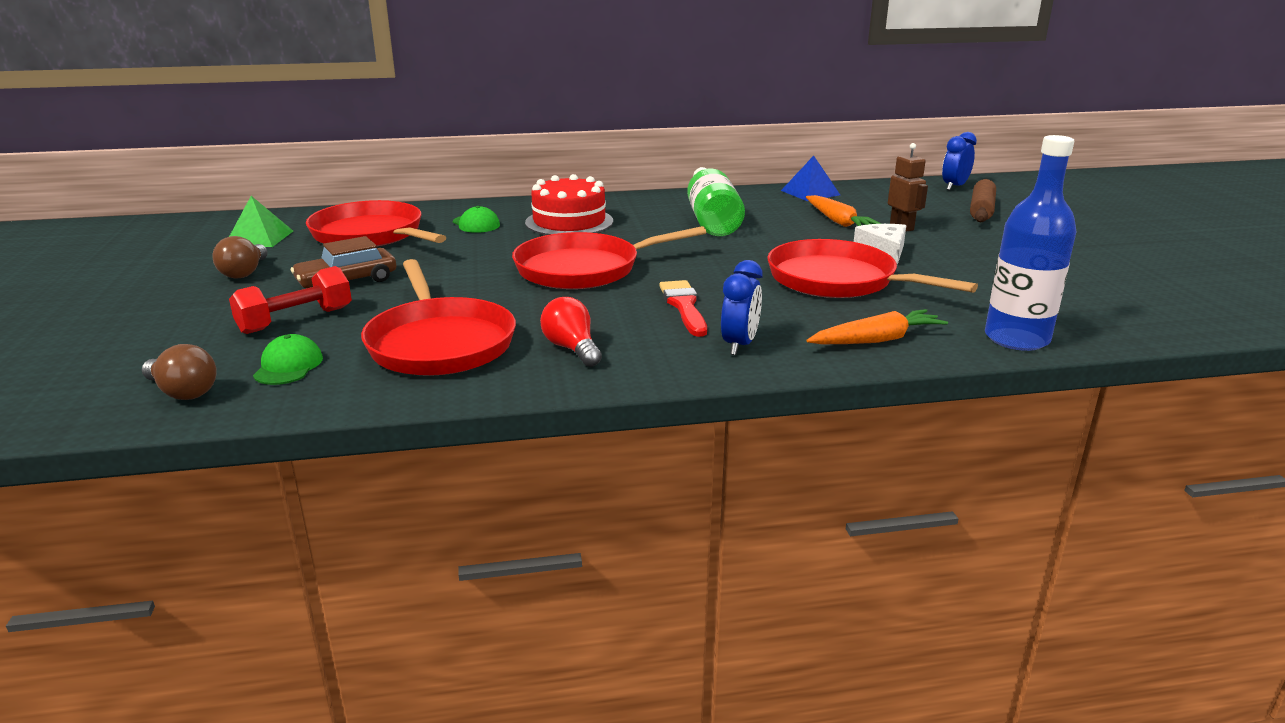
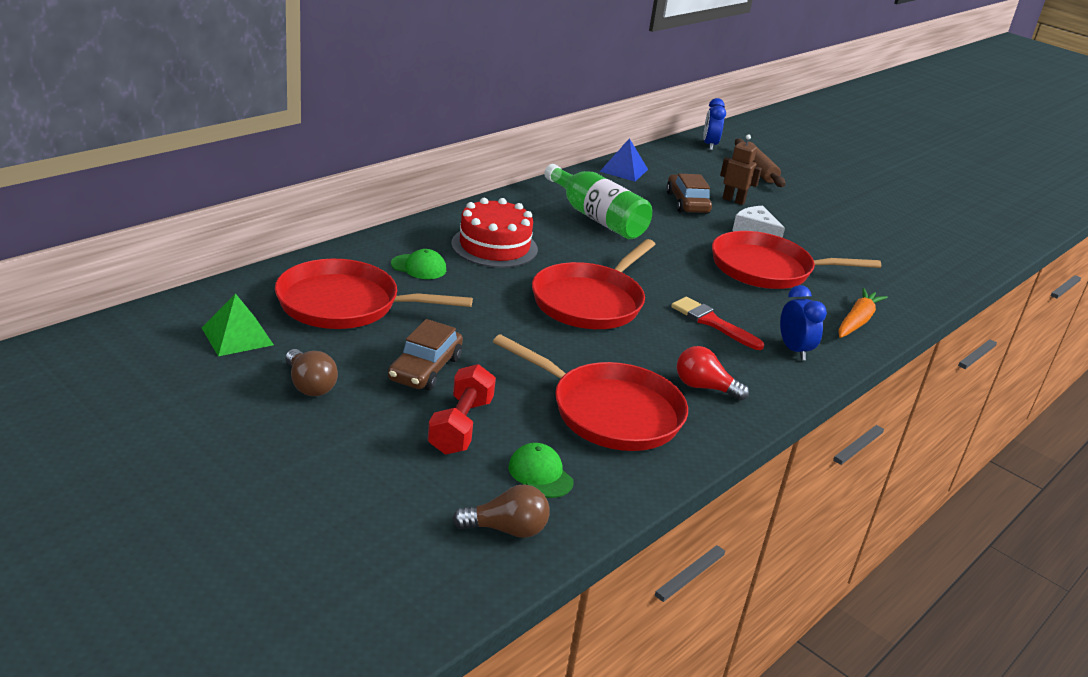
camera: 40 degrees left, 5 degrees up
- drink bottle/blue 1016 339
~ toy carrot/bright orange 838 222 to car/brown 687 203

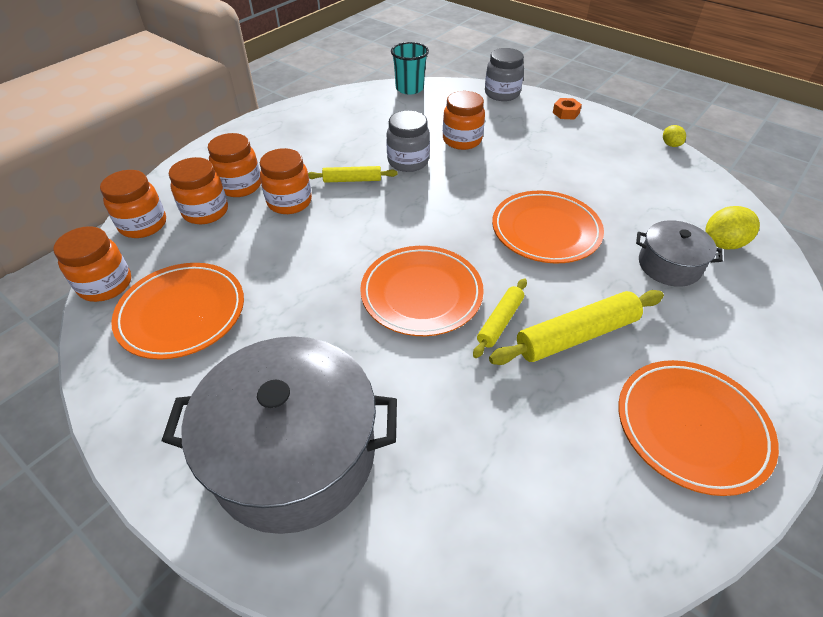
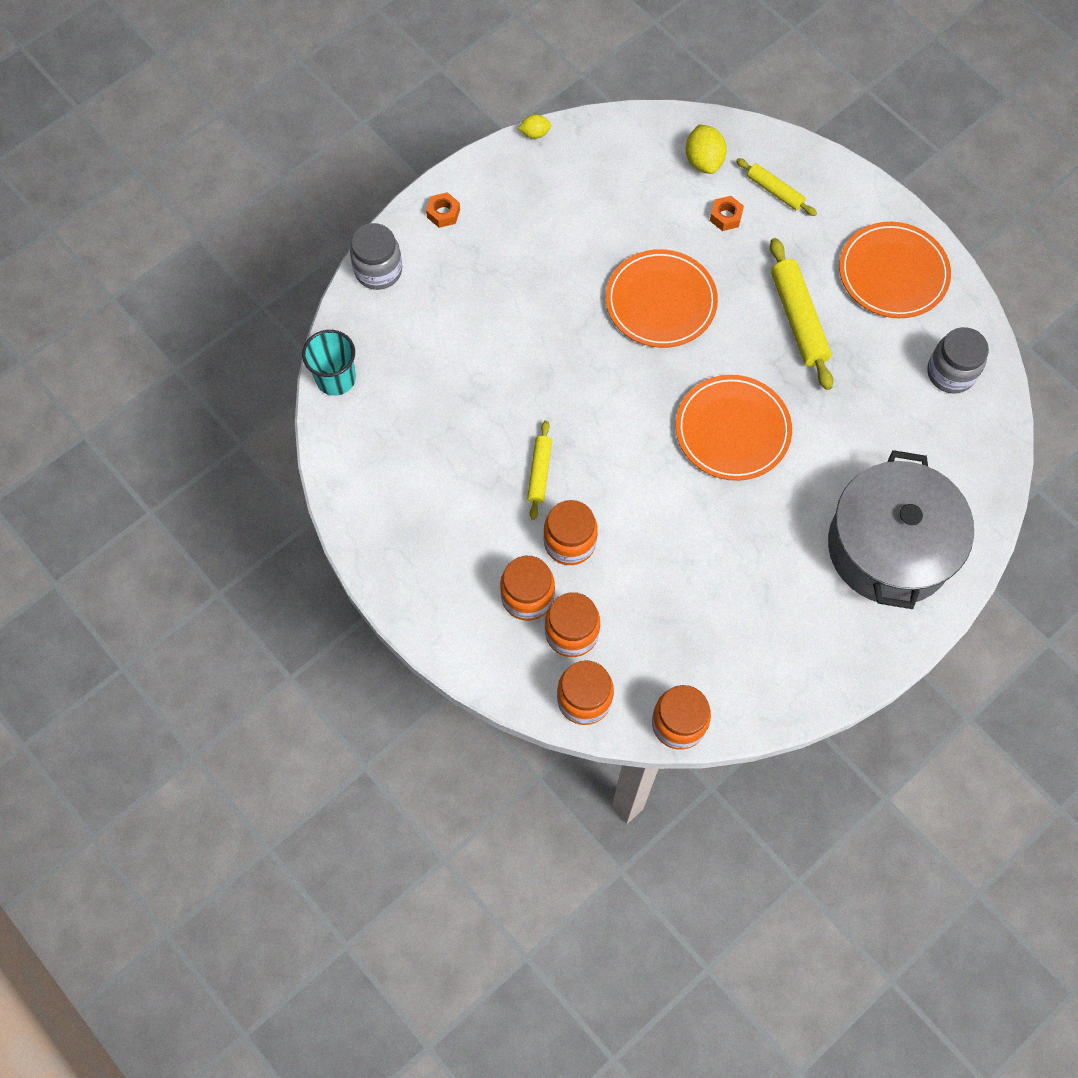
camera: 80 degrees left, 20 degrees up
- plate/bright orange 182 313
- jam jar/bright orange 462 140
~ jam jar/ash-grey 408 161 to 950 373
~ pastry roller/yellow 500 321 to 775 191
~ stockpot/ash-grey 669 265 to hex nut/bright orange 725 217

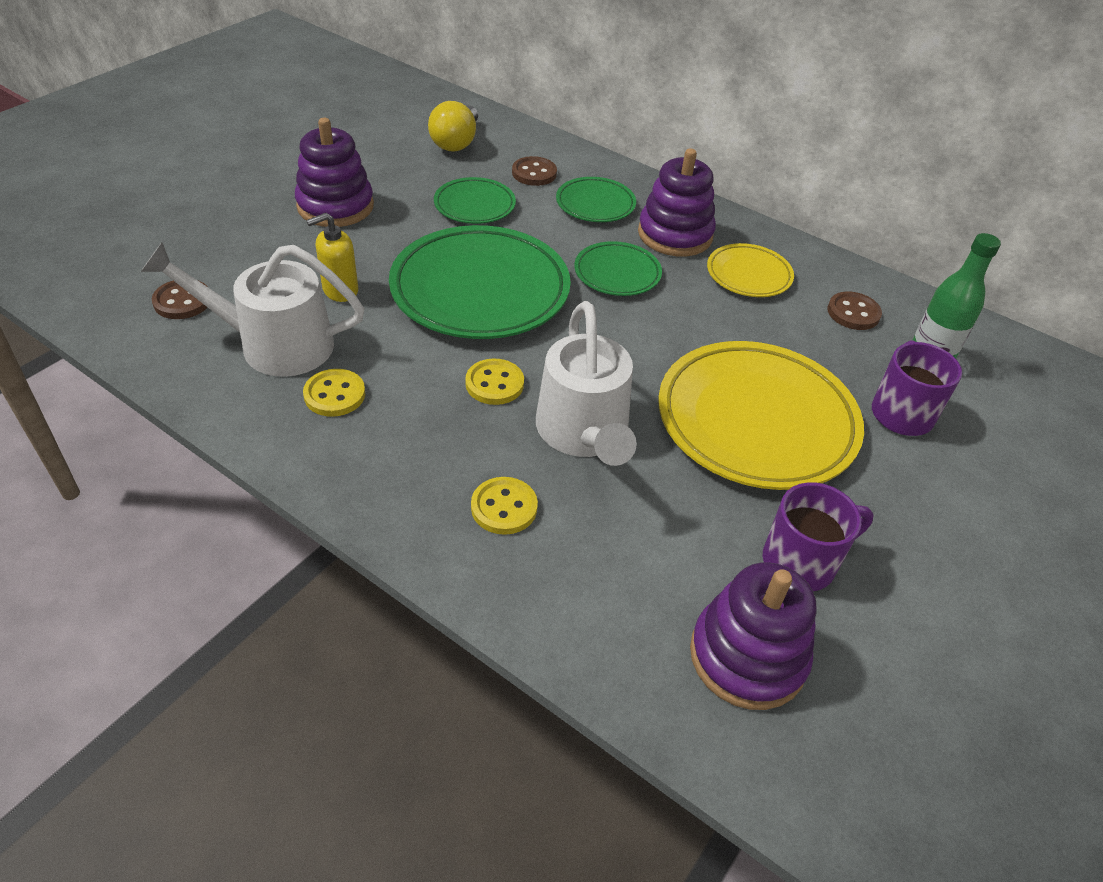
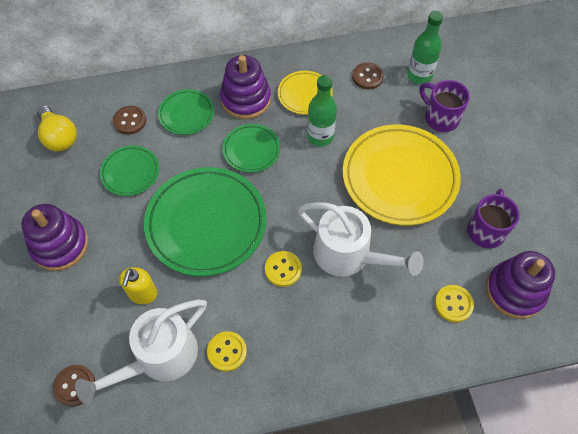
camera: 45 degrees left, 15 degrees up
+ drink bottle/green 320 136
~ sewing button/yellow 504 507 to 453 304

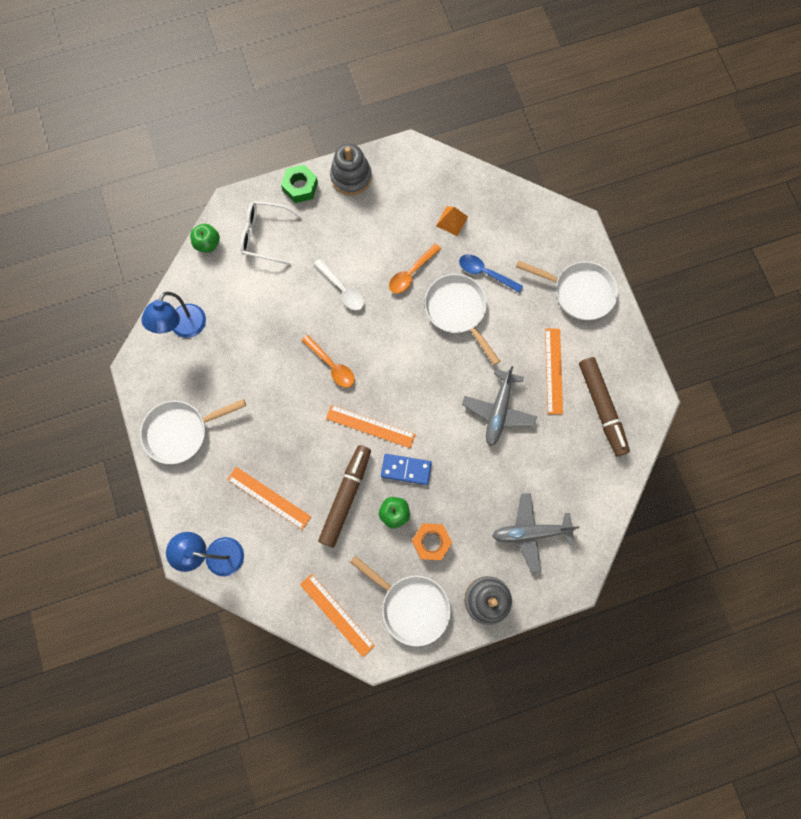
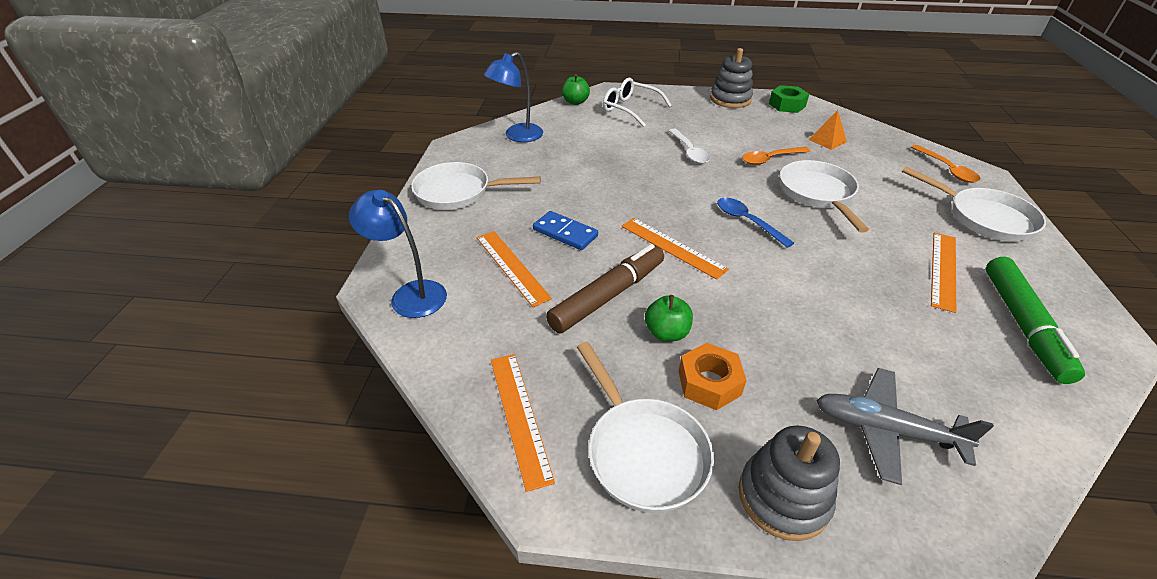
camera: 25 degrees right, 35 degrees down
- toy plane/ash-grey 498 411
~ hex nut/green 300 187 to 787 105
~ tablespoon/bright orange 332 365 to 947 169
~ domino/blue 406 469 to 565 233
~ tablespoon/blue 485 273 to 747 221
~ felt pen/brown 601 408 to felt pen/green 1023 325

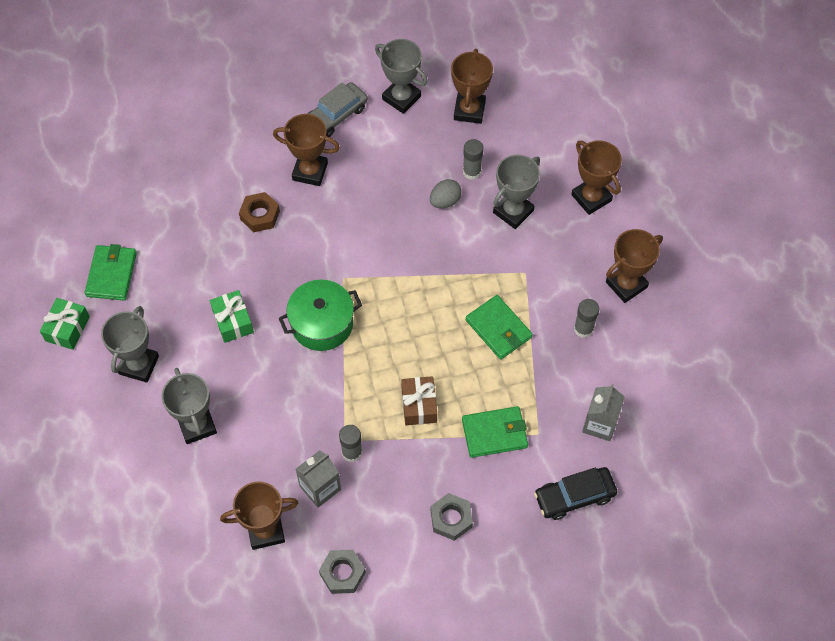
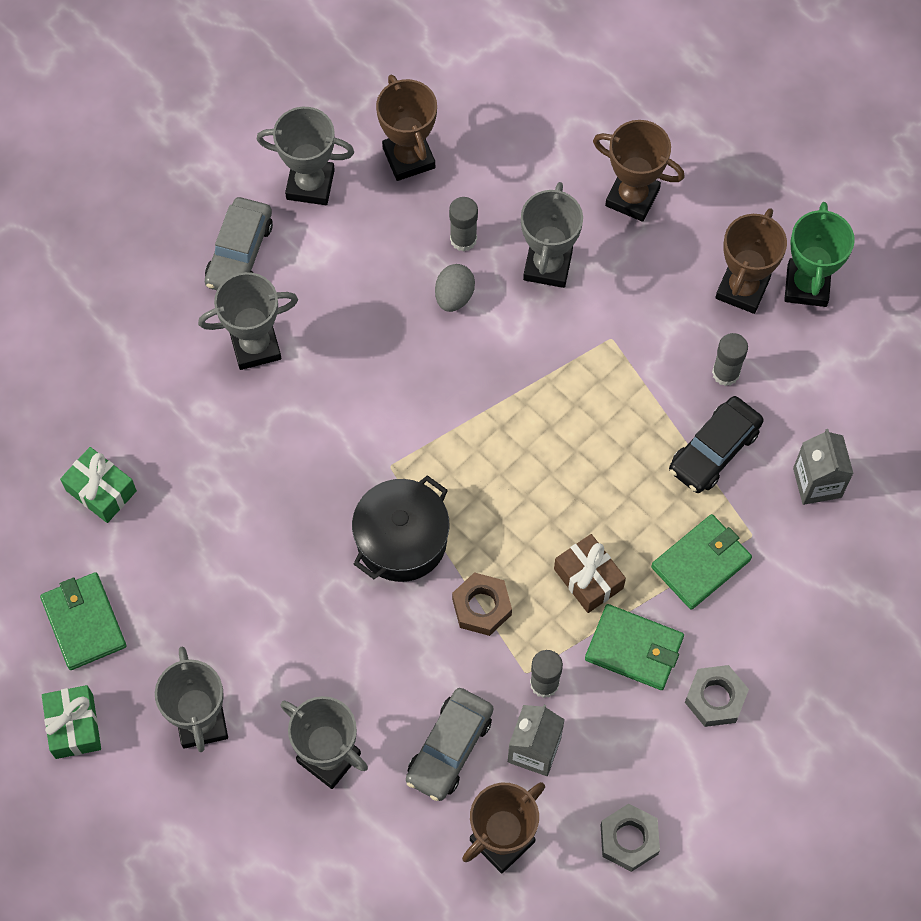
camera: 30 degrees left, 5 degrees up
+ car/ash-grey 449 748
+ award cup/green 807 285
~ present/green 233 321 to 101 490
~ hex nut/brown 260 215 to 481 607
~ card wallet/green 498 329 to 634 649
~ car/ebony 574 496 to 714 450
~ award cup/brown 310 171 to award cup/ash-grey 255 346
~ stockpot/green 322 324 to stockpot/ebony 401 540

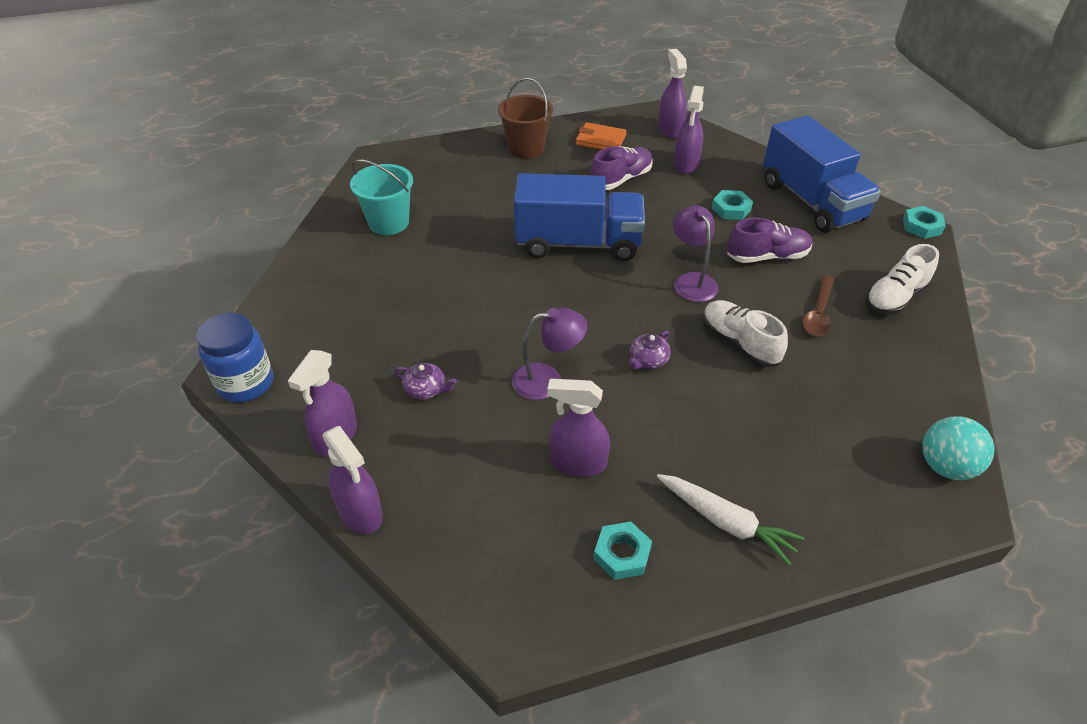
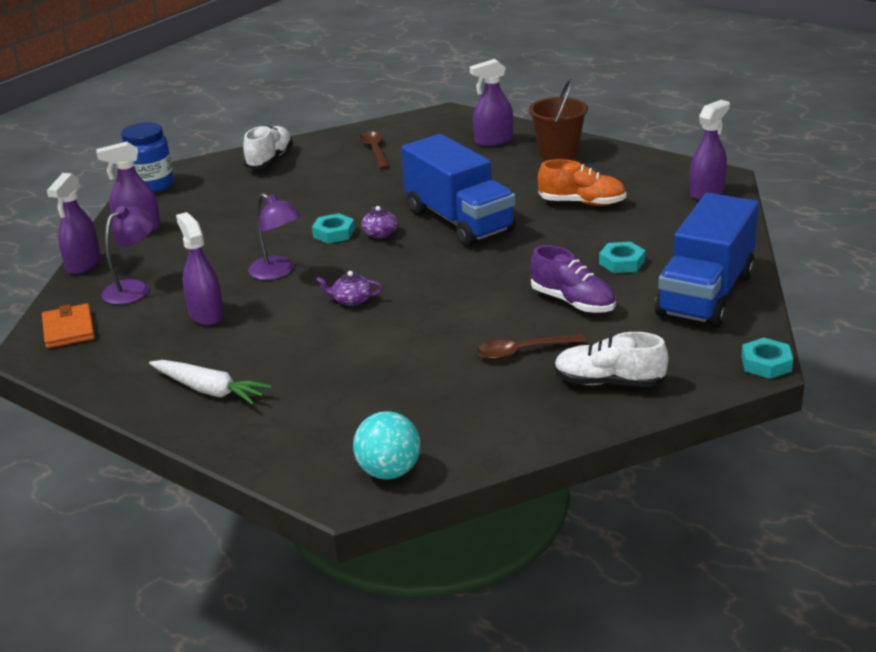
camera: 55 degrees right, 15 degrees down
~ teapot/violet 426 389 to 380 234
~ card wallet/bright orange 600 140 to 69 329
~ hex nut/aqua 622 554 to 333 233
~ spray cleaner/violet 686 164 to 493 141
~ desk lamp/violet 691 281 to 133 288
~ sneaker/snow-white 739 343 to 270 160
~ bucket/aqua 388 222 to tablespoon/brown 374 151
~ sneaker/violet 621 179 to sneaker/bright orange 582 203
~ toy carrot/snow-white 726 522 = 209 390 60 degrees counterclockwise

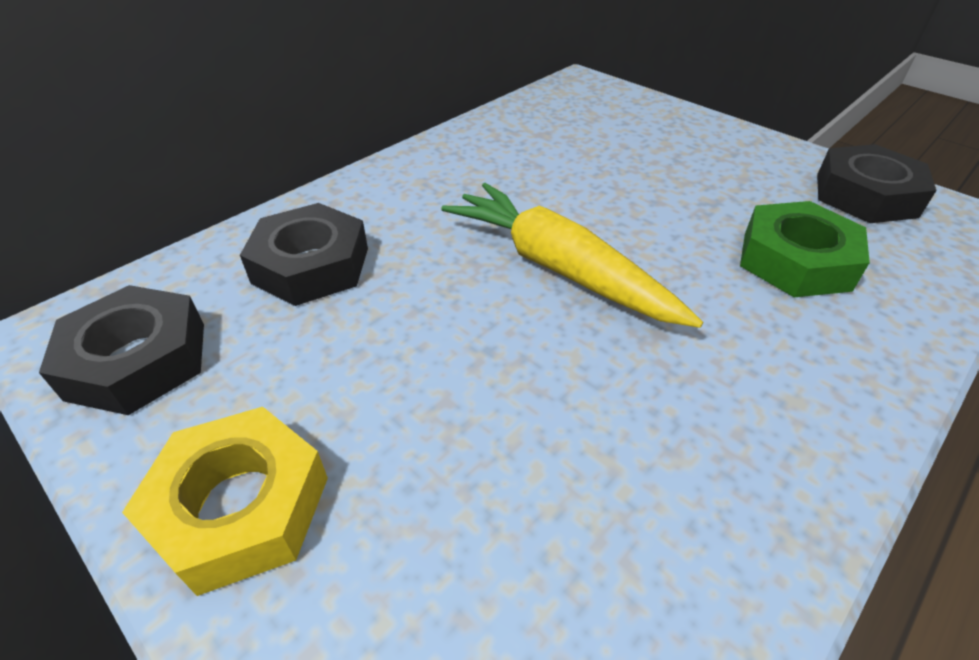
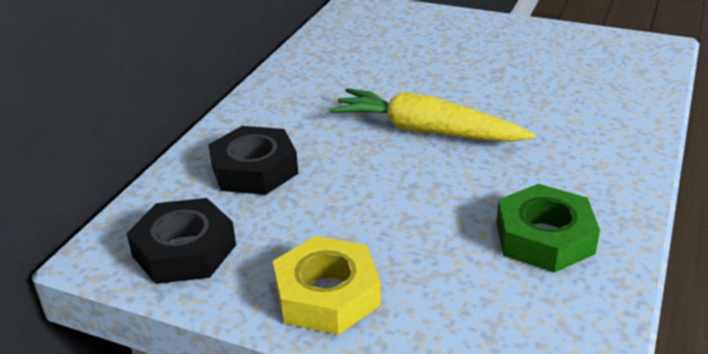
camera: 20 degrees left, 10 degrees down
- hex nut/ebony 865 195
~ hex nut/green 795 260 to 544 238

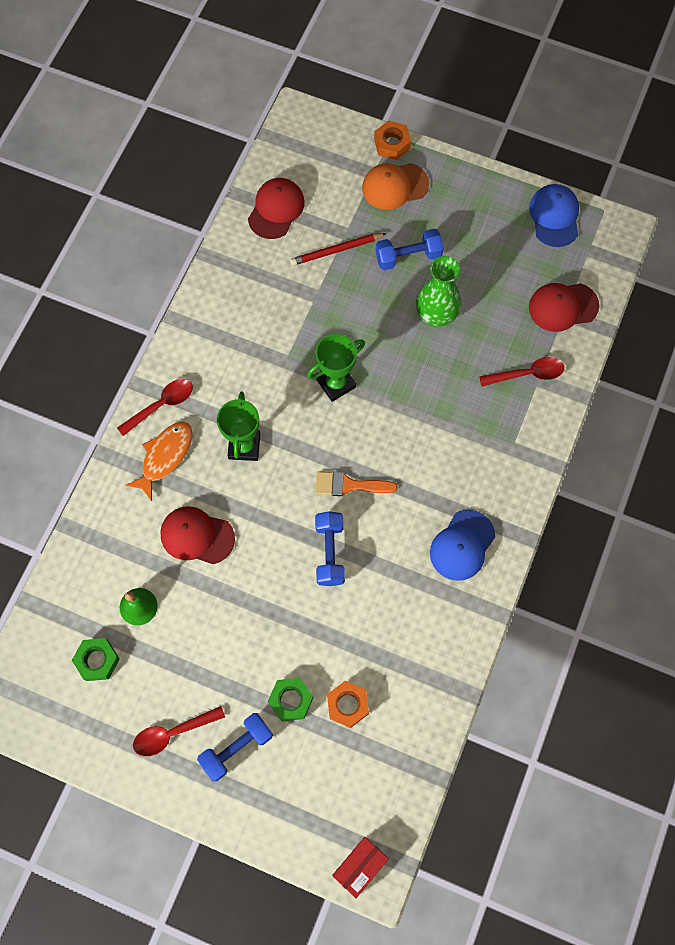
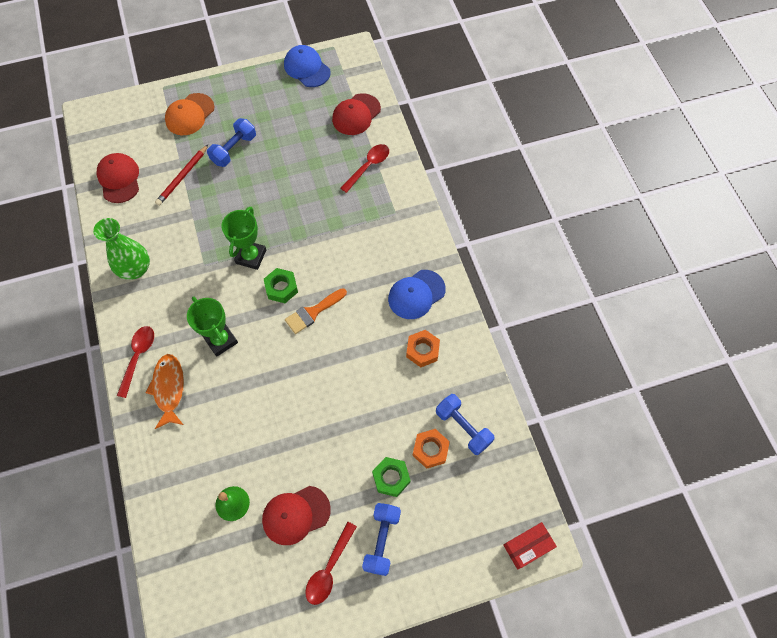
camera: 40 degrees left, 5 degrees down
~ hex nut/green 97 660 to 281 288
~ peaked cap/crimson 197 536 to 296 515
~ hand weight/blue 330 552 to 463 427
~ hex nut/bright orange 392 144 to 422 350
~ flower vase/green 436 314 to 135 269
~ box/crimson 360 866 = 527 546 60 degrees clockwise
~ peaked cap/blue 462 545 = 416 294 60 degrees clockwise

